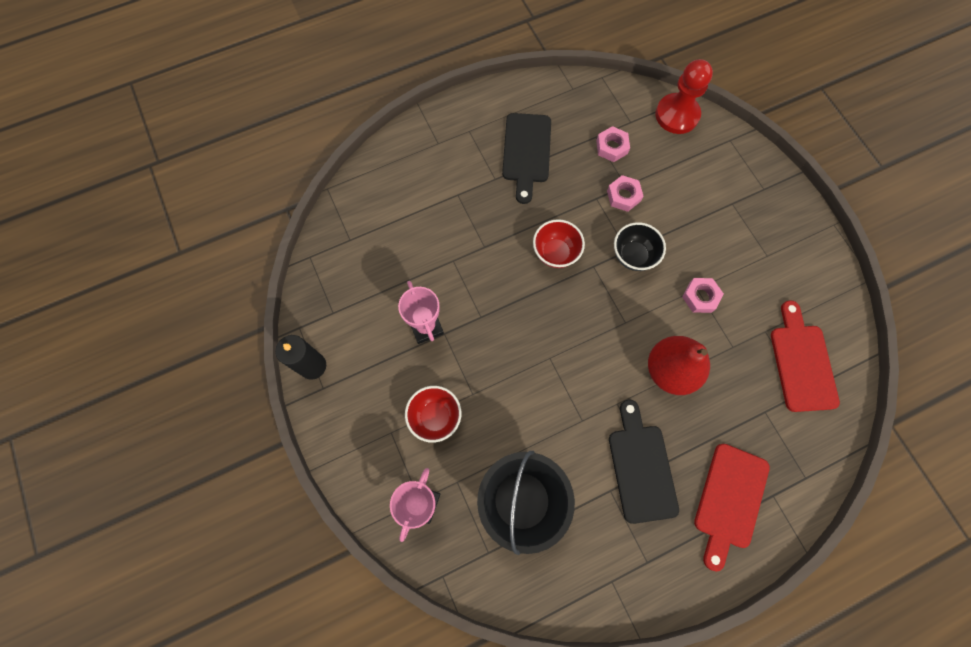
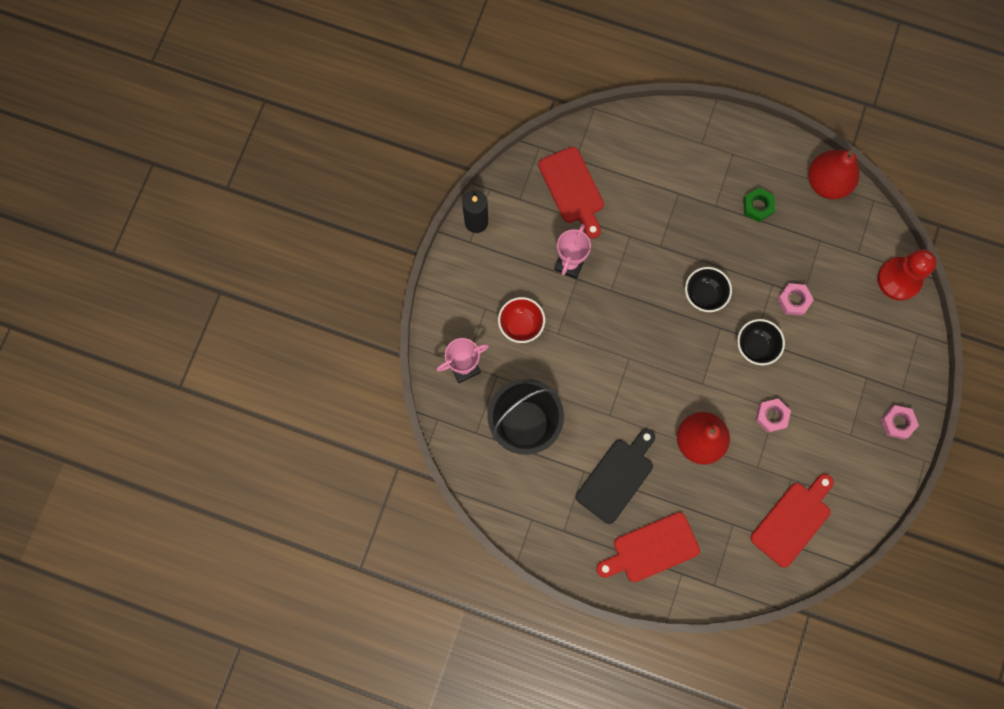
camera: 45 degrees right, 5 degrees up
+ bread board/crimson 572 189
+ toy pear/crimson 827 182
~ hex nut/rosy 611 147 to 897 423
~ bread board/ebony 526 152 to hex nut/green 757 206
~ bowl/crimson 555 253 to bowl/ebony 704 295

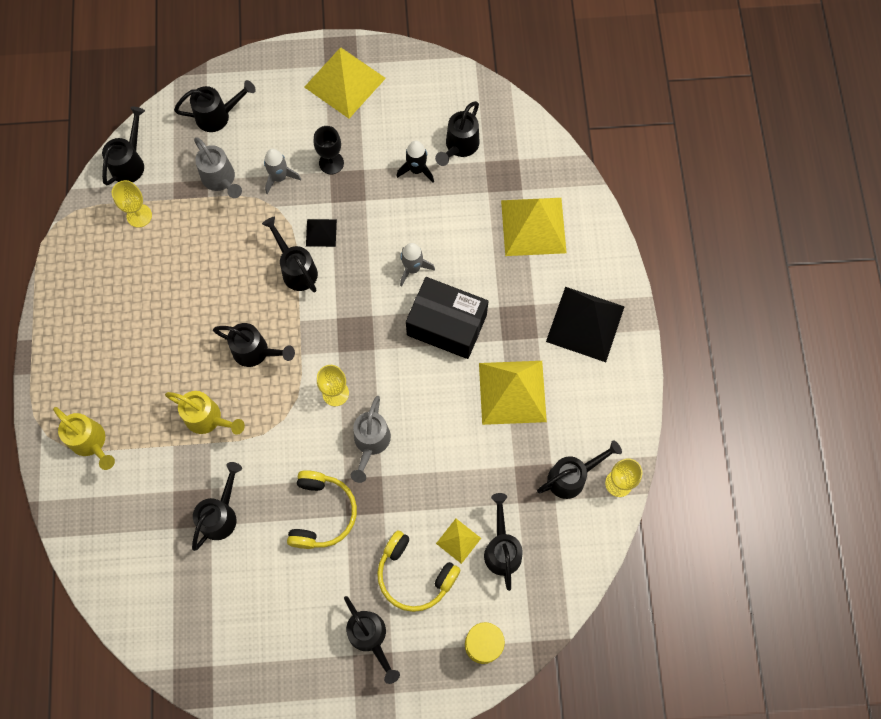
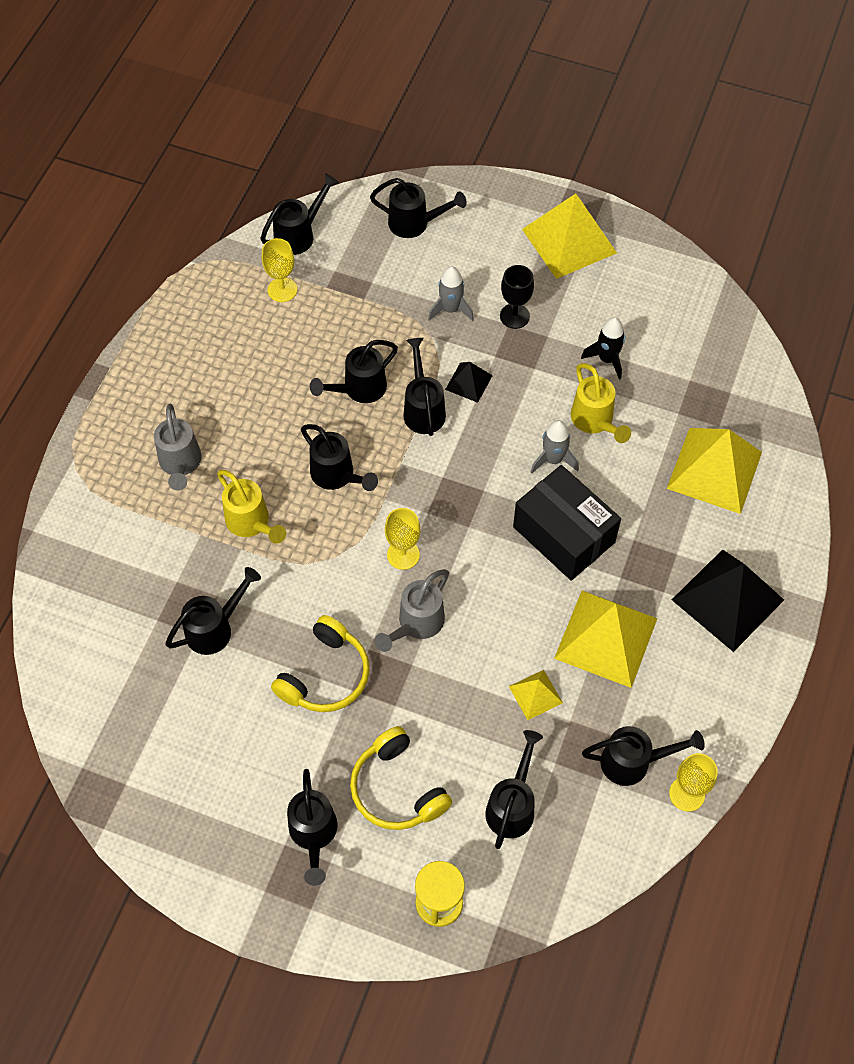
camera: 25 degrees right, 10 degrees down
~ watering can/yellow 91 442 to 595 421
~ watering can/ash-grey 221 180 to 180 464
~ watering can/ebony 459 146 to 359 389
~ solid pyramid/yellow 458 541 to 535 694

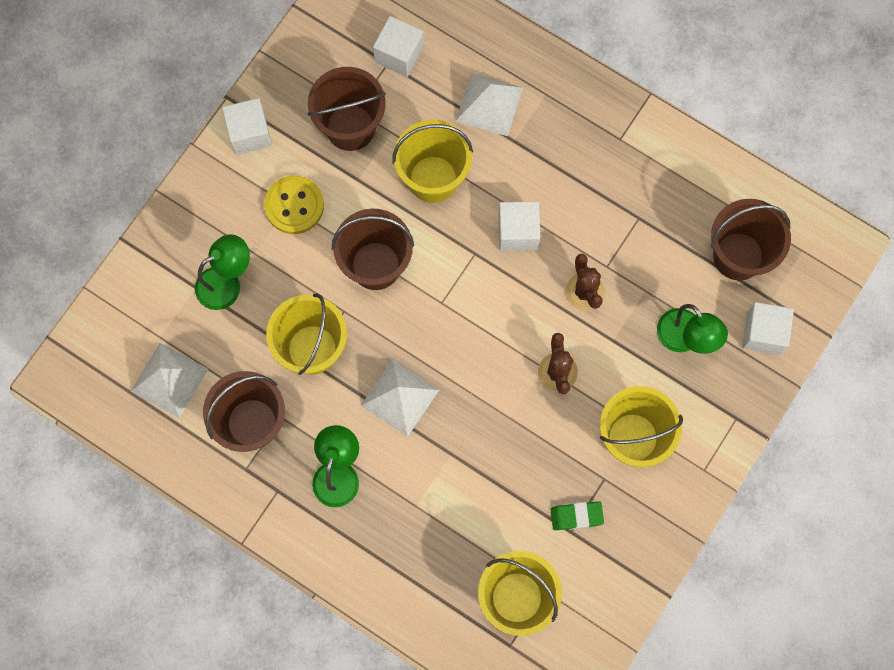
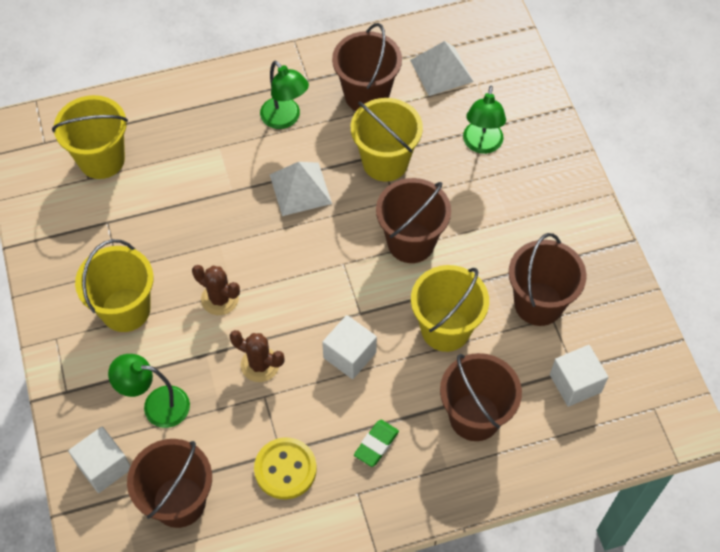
camera: 130 degrees right, 15 degrees down
- cube/snow-white 249 133
~ sewing button/yellow 294 206 to 285 469
~ gum eraser/green 576 516 to 376 444
~ solid pyramid/snow-white 489 104 to bucket/brown 475 417

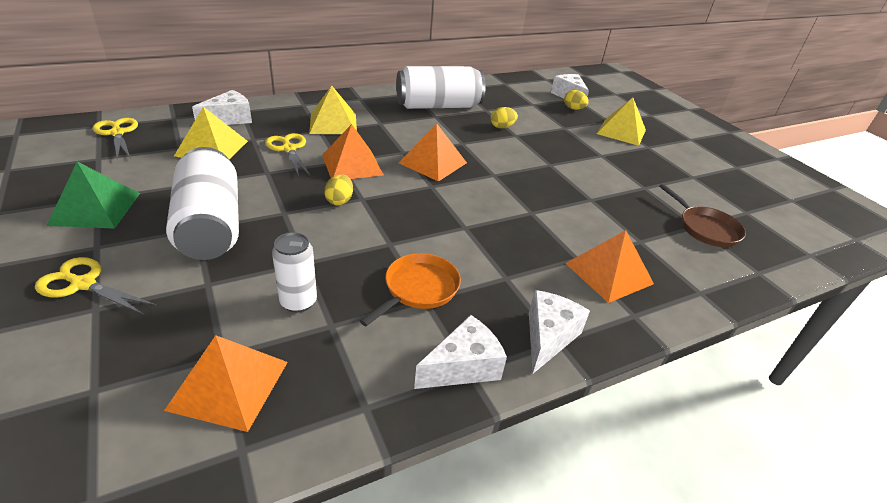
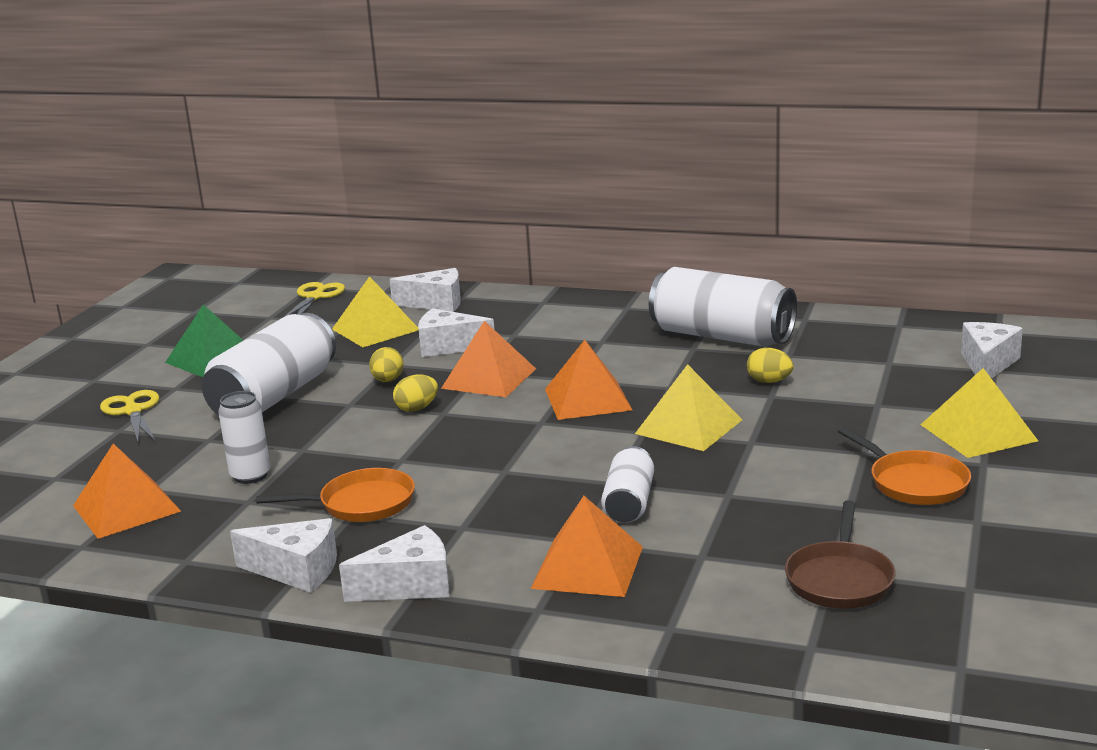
camera: 50 degrees right, 15 degrees down
+ soda can/snow-white 629 503
+ pan/bright orange 914 483
~ solid pyramid/yellow 333 123 to 688 426
~ egg/yellow 573 109 to 388 380
~ shears/yellow 289 149 to cheese wedge/snow-white 448 347

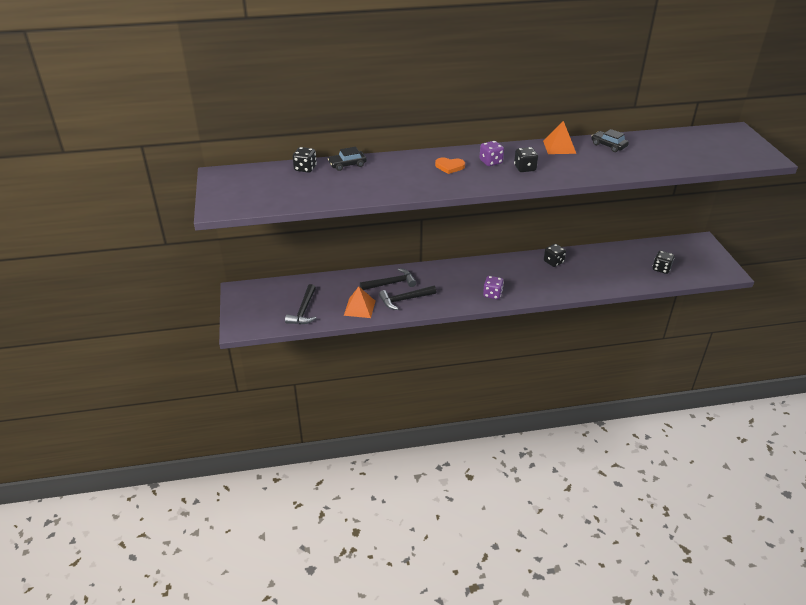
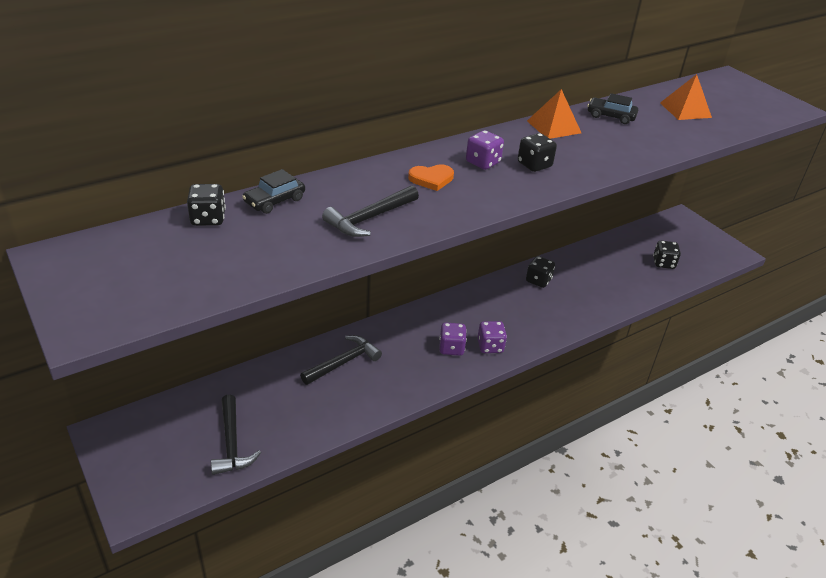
camera: 25 degrees left, 0 degrees up
+ game die/violet 451 348
~ solid pyramid/bright orange 359 308 to 685 110
~ carpenter's hammer/ebony 404 300 to 369 218

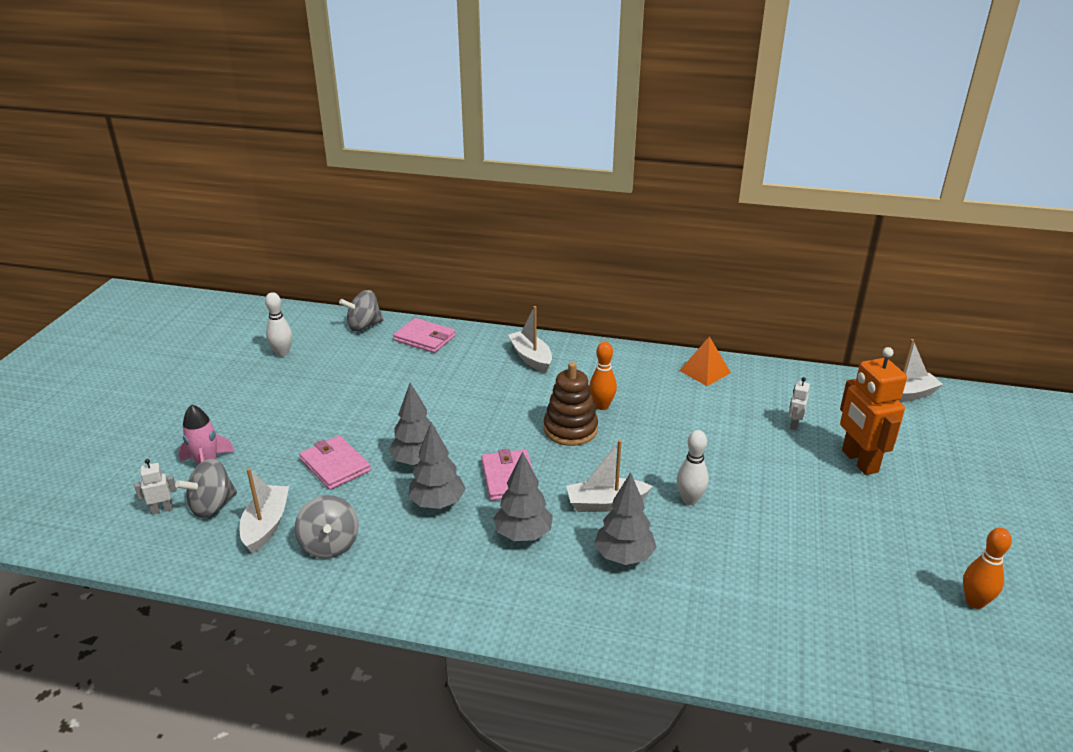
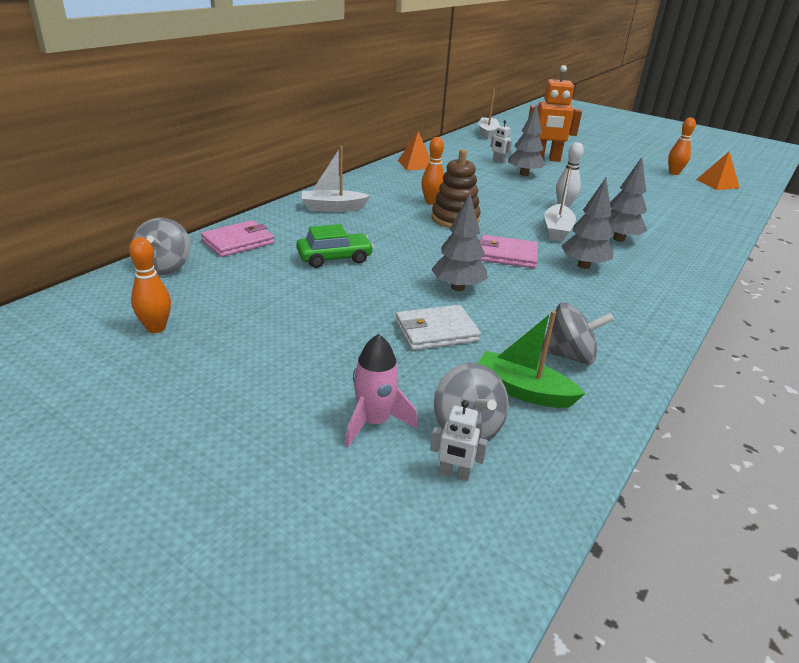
camera: 70 degrees left, 0 degrees up
+ car/green 334 258
+ solid pyramid/bright orange 717 183
~ toy tree/ash-grey 437 503 to 524 174
~ sailboat/snow-white 266 525 to sailboat/green 522 391
~ tenpin/snow-white 282 353 to tenpin/bright orange 156 328
~ card wallet/rosy 335 465 to card wallet/snow-white 436 331
~ robot figure/snow-white 162 509 = 454 474 75 degrees counterclockwise

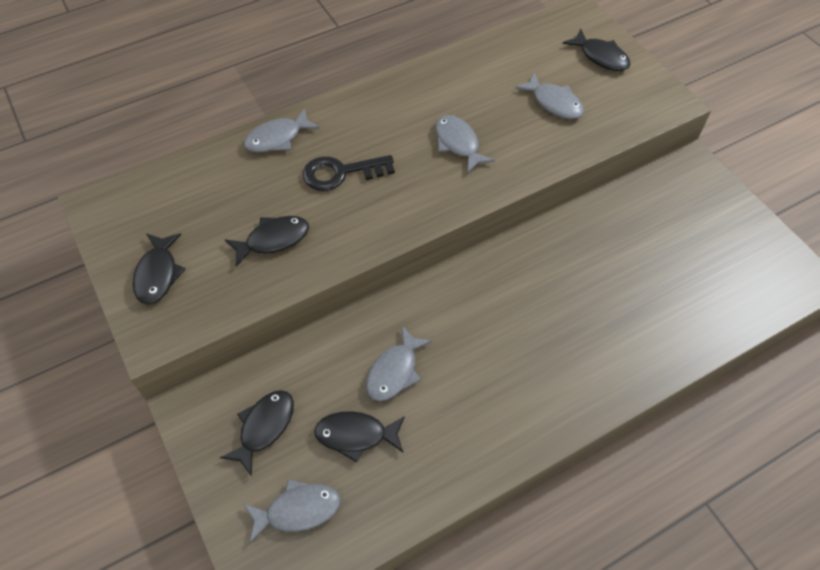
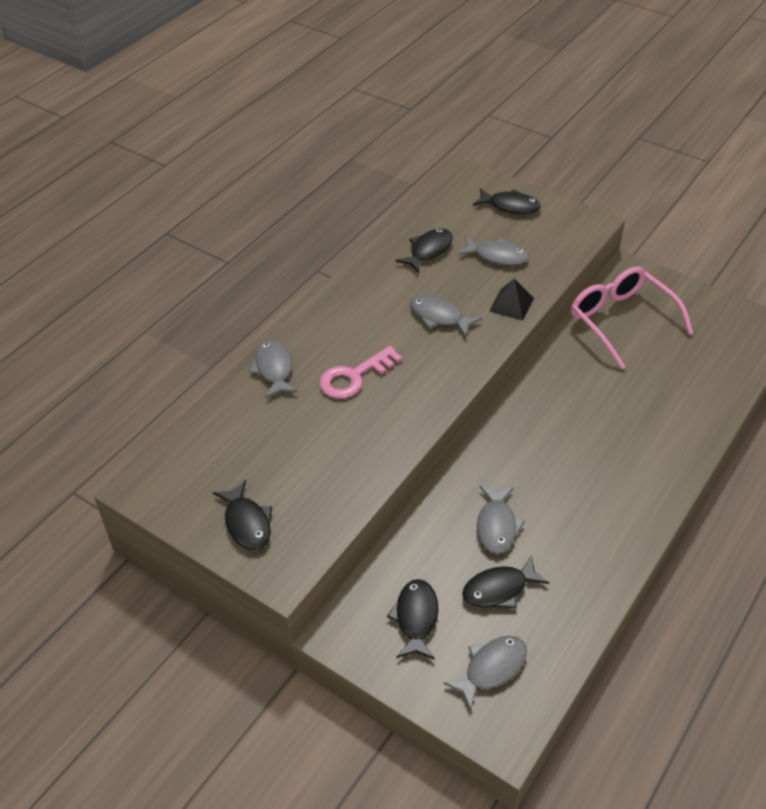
camera: 25 degrees left, 10 degrees down
+ solid pyramid/ebony 511 304
+ eyeglasses/rosy 621 320
~ fish figure/ebony 273 240 to 428 251
~ latchkey/ebony 341 173 to latchkey/rosy 354 377
~ fish figure/ash-grey 277 138 = 274 369 135 degrees clockwise

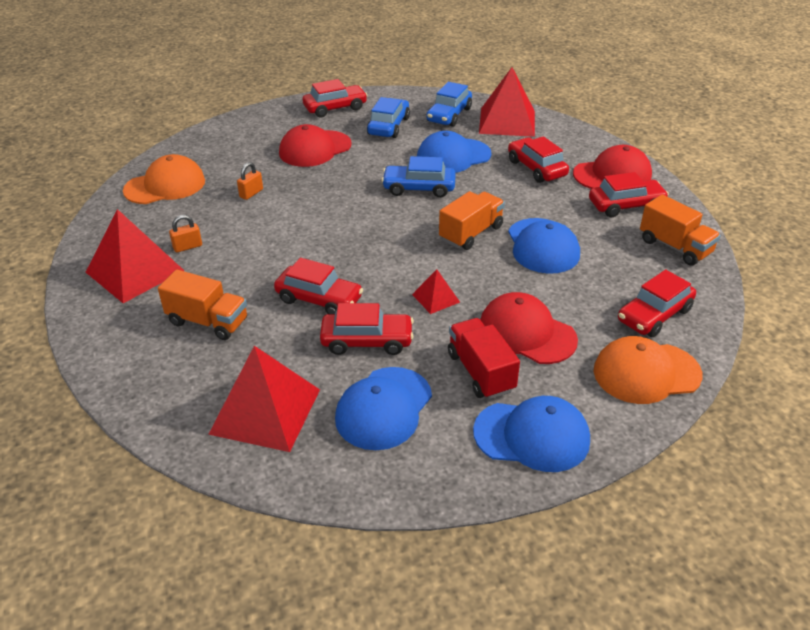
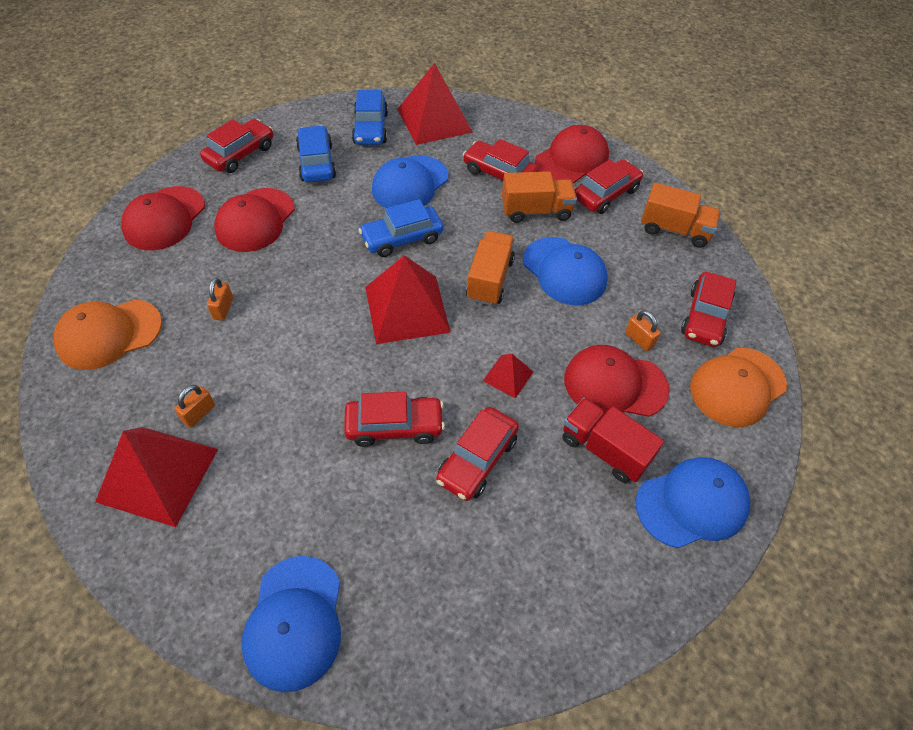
camera: 30 degrees left, 15 degrees up
+ peaked cap/crimson 164 218
+ padlock/bright orange 639 339
~ truck/bright orange 208 322 to 536 211
~ solid pyramid/crimson 265 411 to 407 309
~ peaked cap/blue 384 408 to 294 622
~ peaked cap/bright orange 165 186 = 109 334 150 degrees counterclockwise
~ car/crimson 367 341 = 477 459 150 degrees clockwise

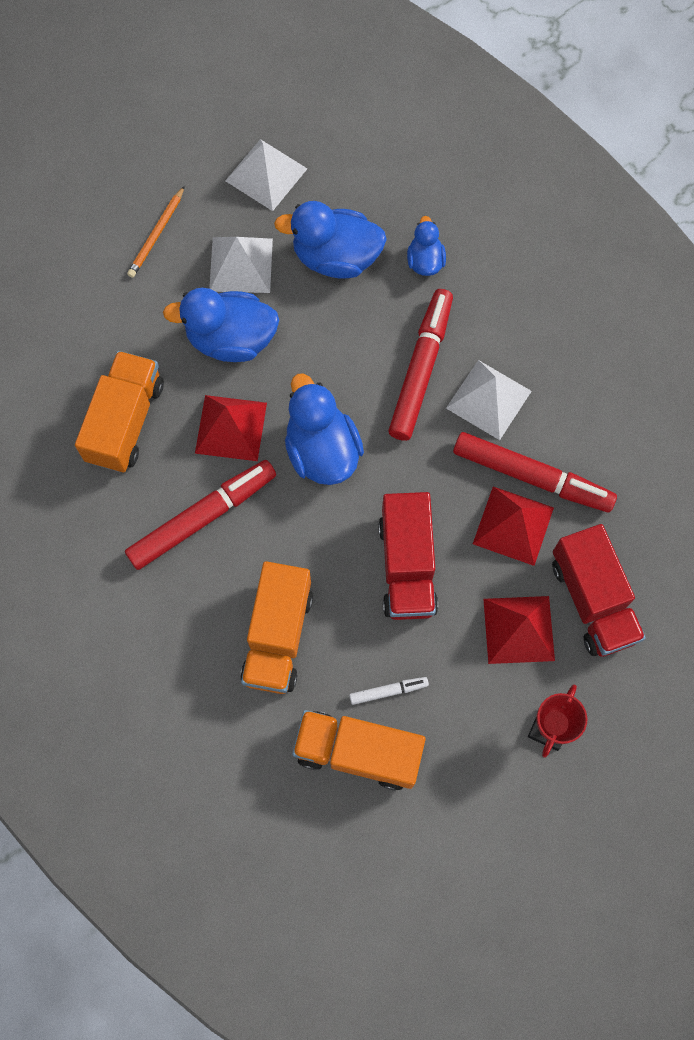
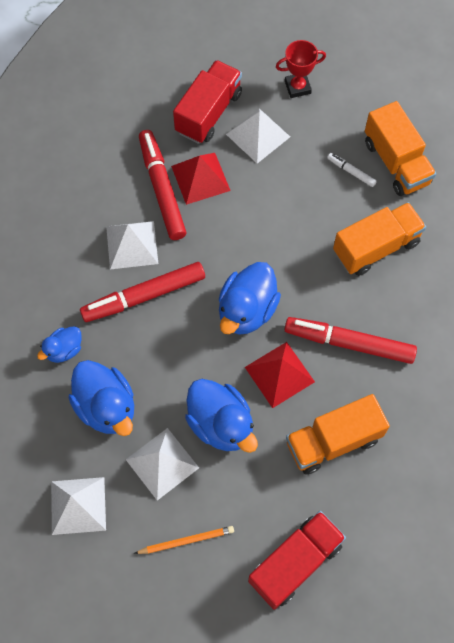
camera: 130 degrees left, 5 degrees down
~ truck/crimson 407 566 to 295 563
~ solid pyramid/crimson 519 629 to solid pyramid/snow-white 258 135

